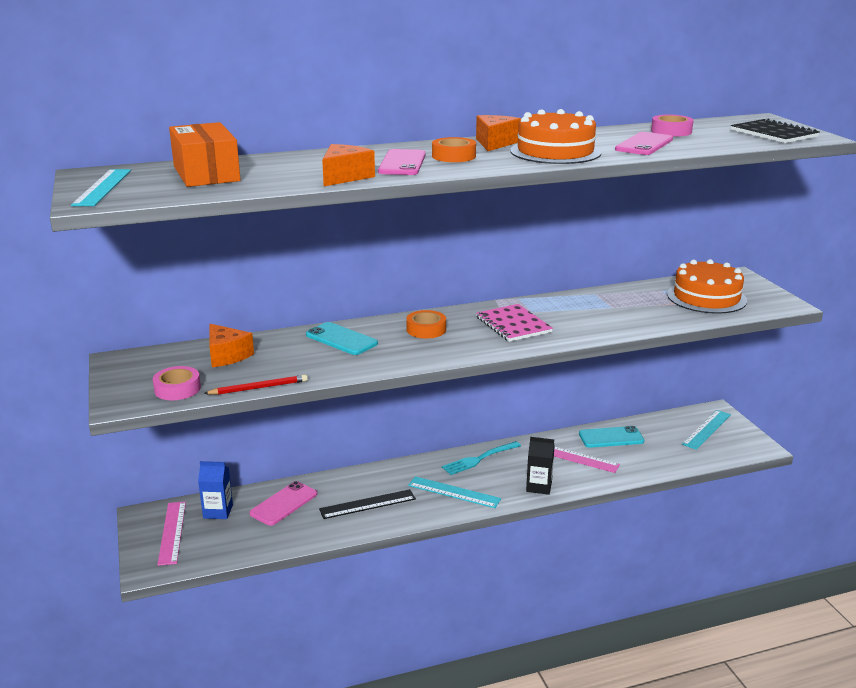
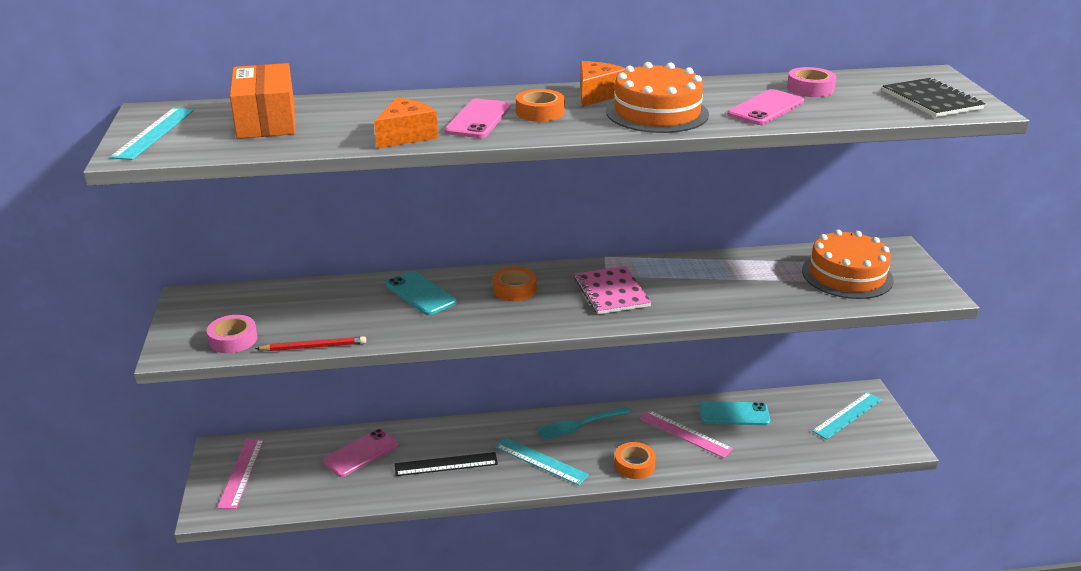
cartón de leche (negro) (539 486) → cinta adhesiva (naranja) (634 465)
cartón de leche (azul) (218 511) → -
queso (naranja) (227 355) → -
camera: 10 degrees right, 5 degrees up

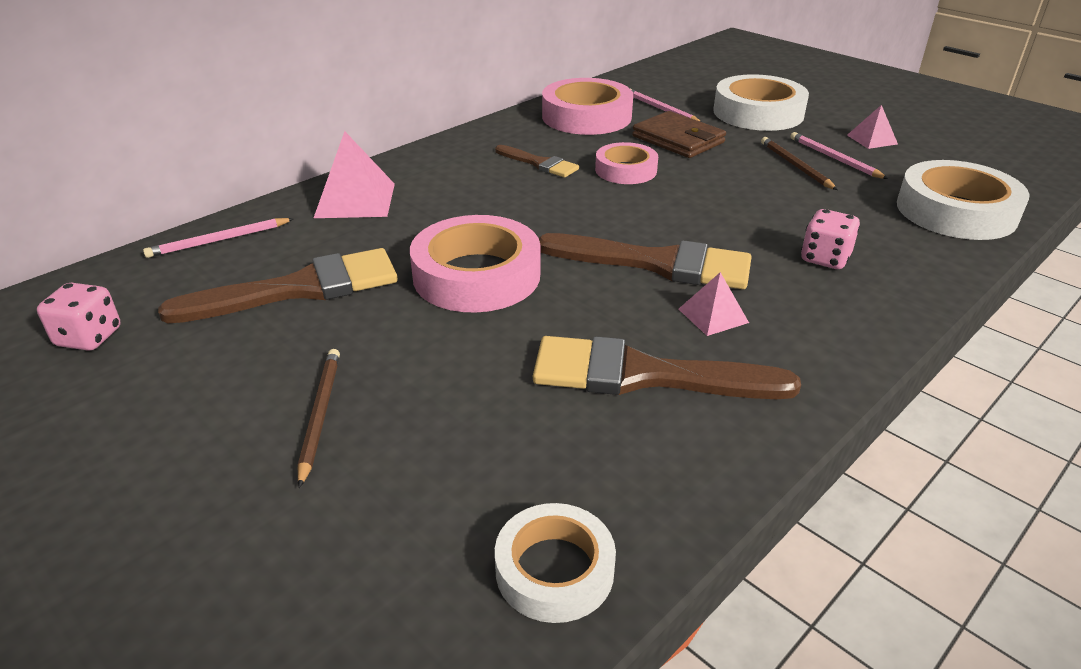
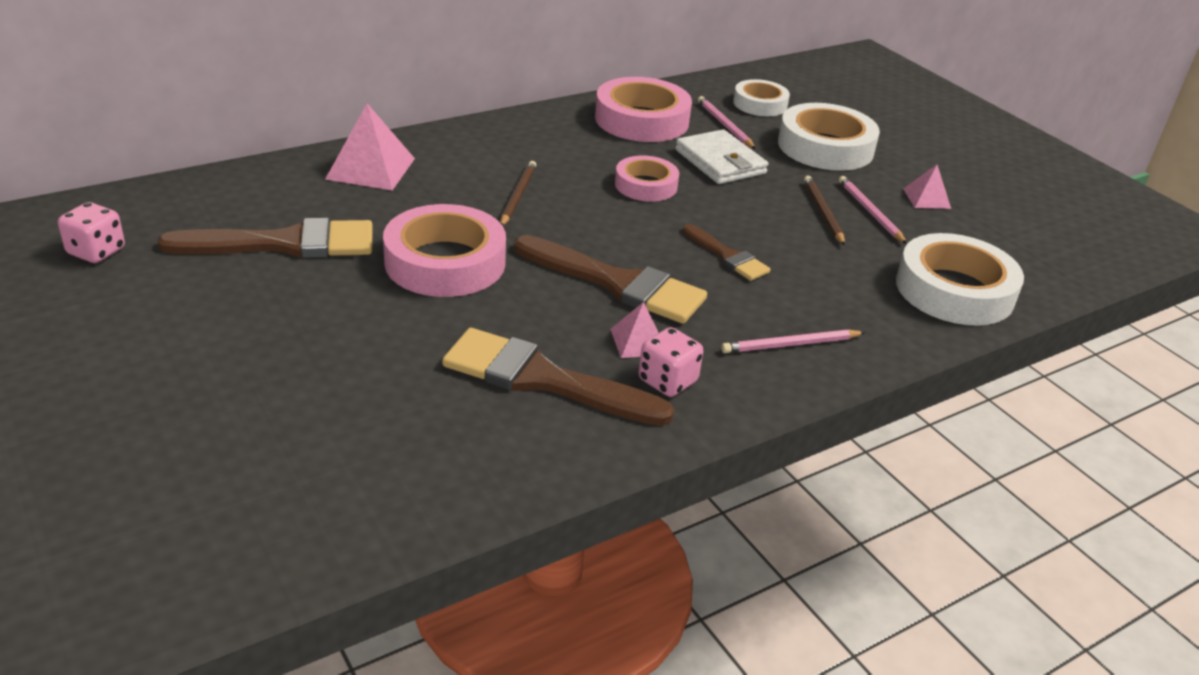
lápiz (marrón) (320 415) → lápiz (marrón) (517 196), shifted
dado (rosa) (825 258) → dado (rosa) (667 381), shifted
cartera (marrón) (678 139) → cartera (blanco) (720 162)
pincel (marrón) (539 163) → pincel (marrón) (727 256), shifted
lápiz (rosa) (219 240) → lápiz (rosa) (790 345), shifted
cinta adhesiva (blanco) (554 570) → cinta adhesiva (blanco) (760 104), shifted
camera: 10 degrees right, 0 degrees up

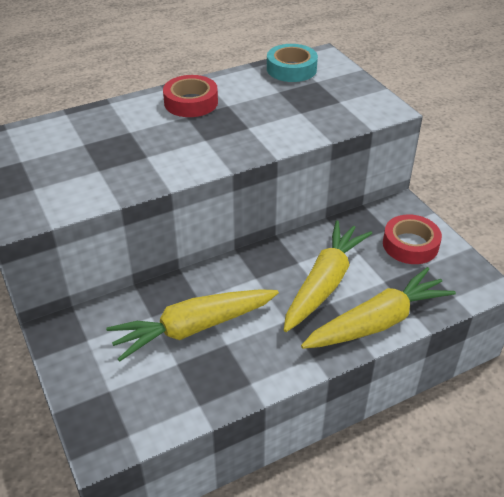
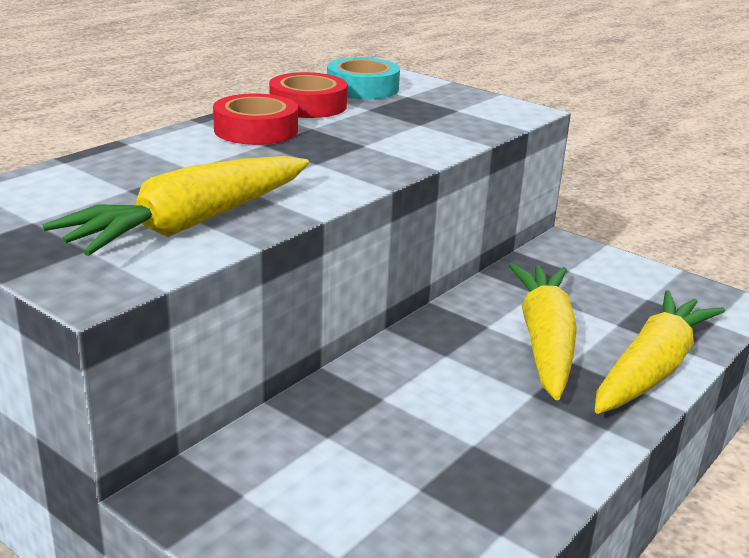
zanahoria (amarillo) (193 328) → zanahoria (amarillo) (191 224), shifted
cinta adhesiva (rojo) (410 244) → cinta adhesiva (rojo) (308 105), shifted
camera: 25 degrees left, 15 degrees down

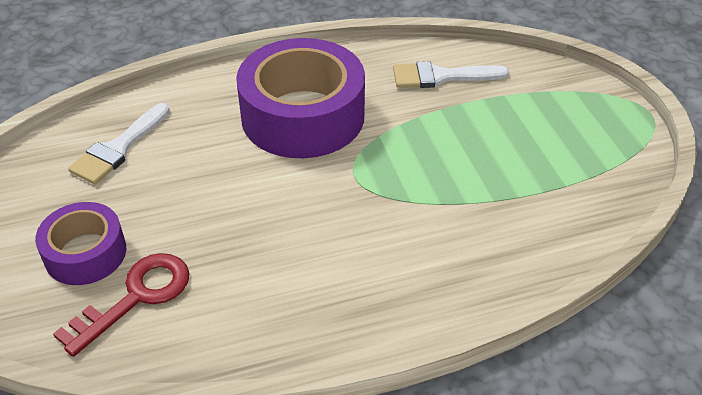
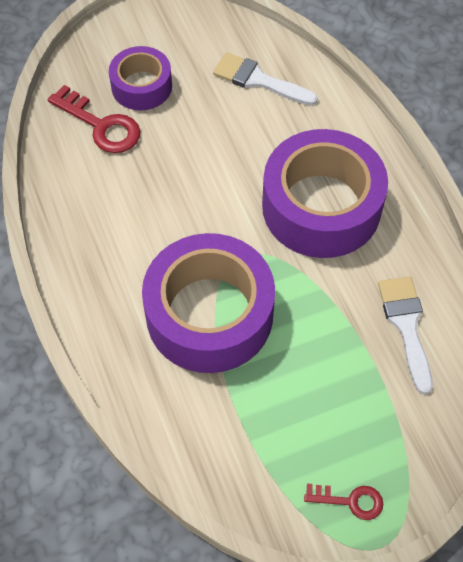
- → cinta adhesiva (morado) (209 314)
- → llave (rojo) (350 501)
camera: 85 degrees right, 15 degrees up

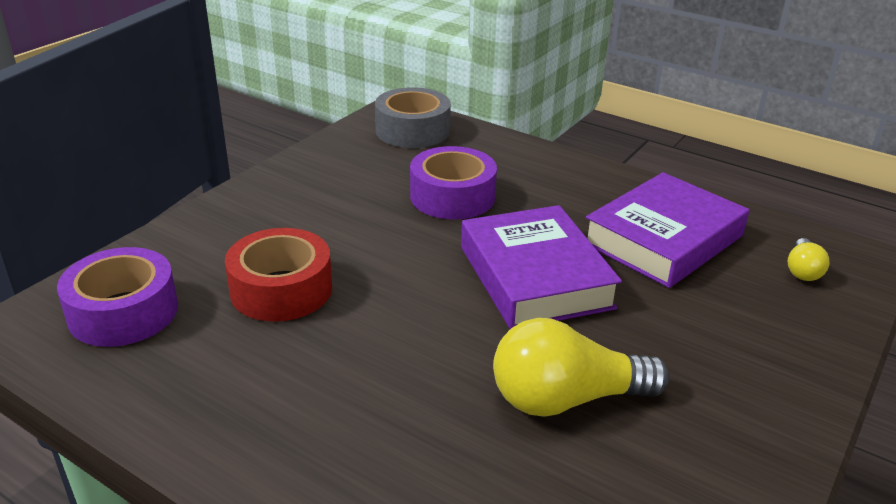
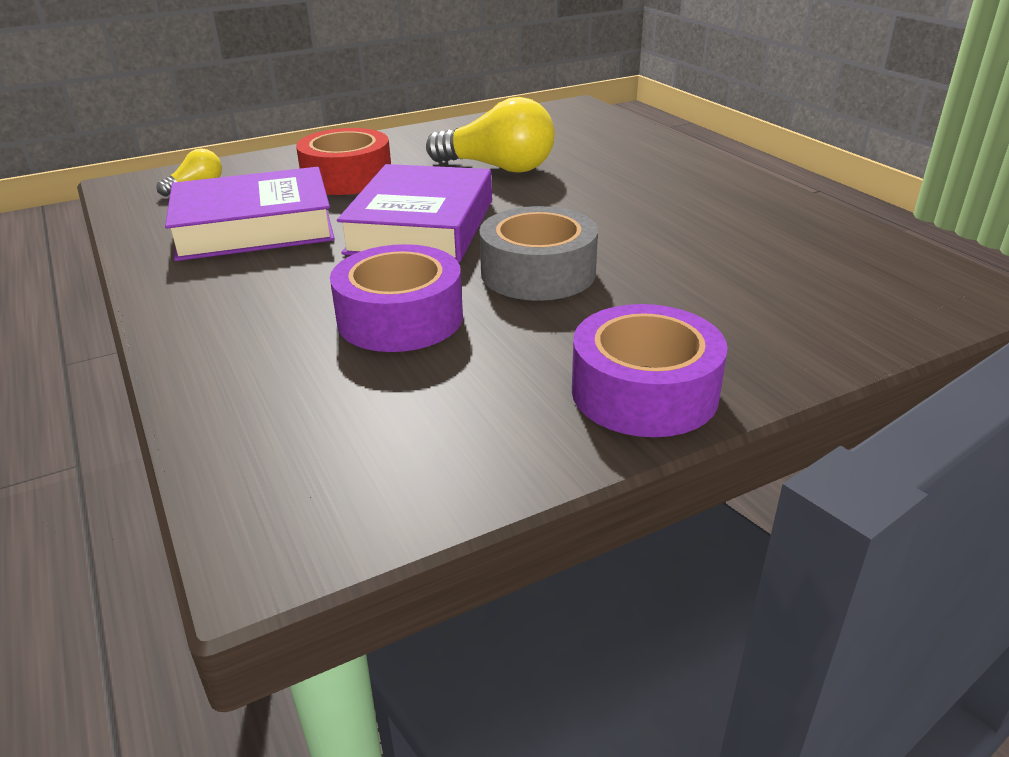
cinta adhesiva (rojo) (281 289) → cinta adhesiva (rojo) (347 178), shifted
cinta adhesiva (gris) (412 130) → cinta adhesiva (gris) (538 272), shifted
cinta adhesiva (morado) (123 312) → cinta adhesiva (morado) (644 392), shifted
camera: 150 degrees left, 0 degrees up

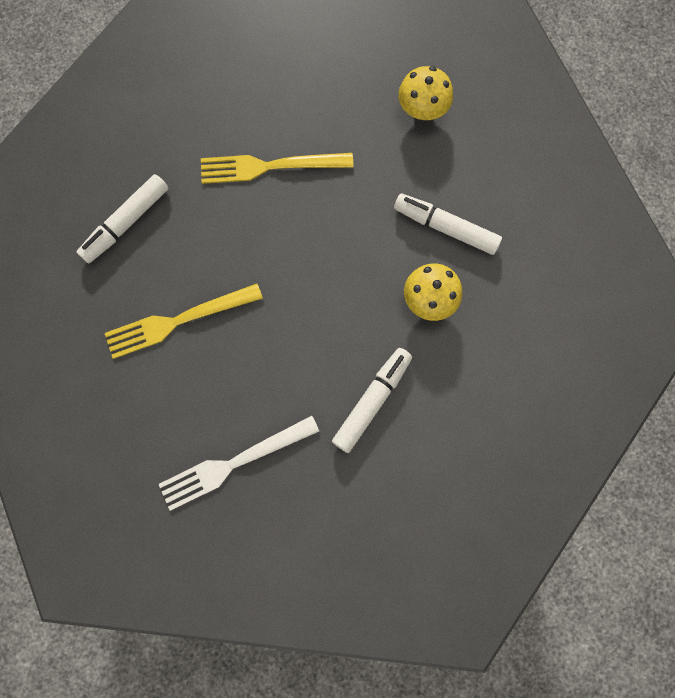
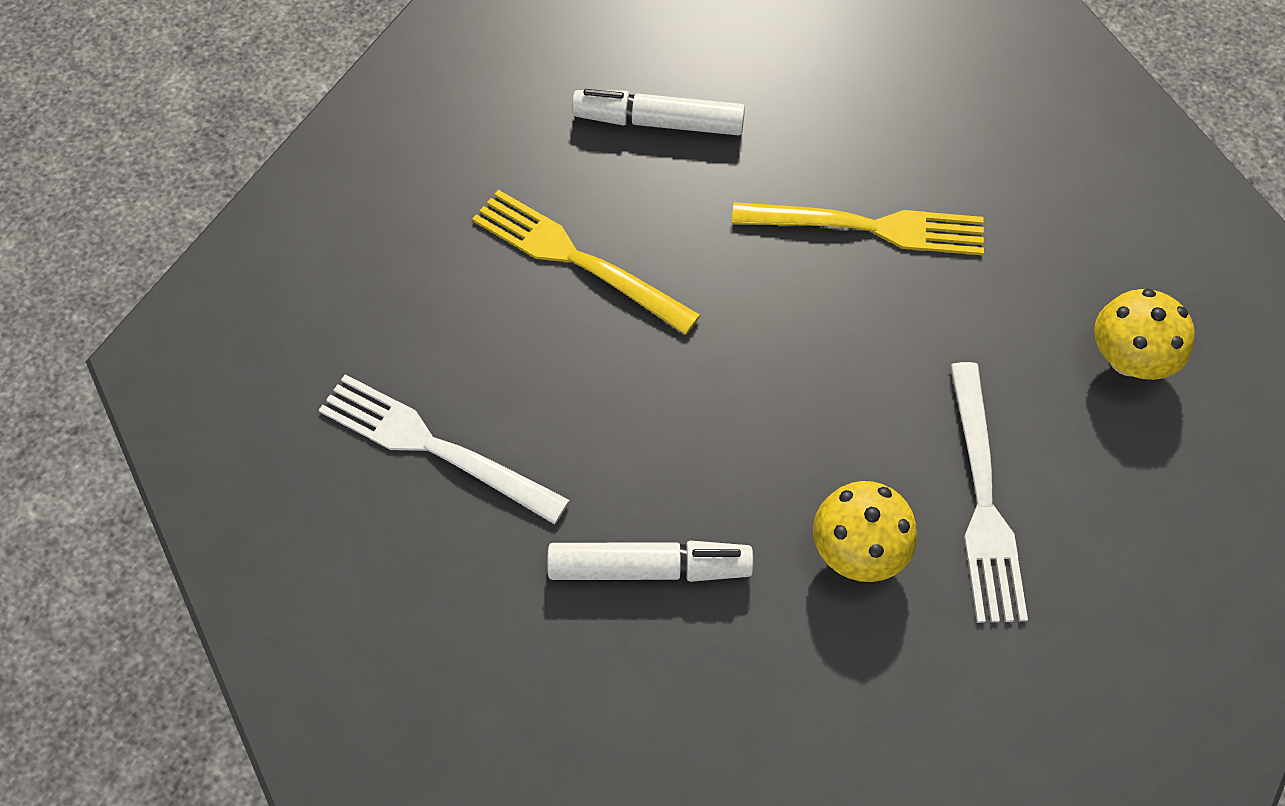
tenedor (amarillo) (268 167) → tenedor (amarillo) (871 227), 135 degrees clockwise
rotulador (blanco) (445 227) → tenedor (blanco) (983 502)
camera: 55 degrees right, 15 degrees down

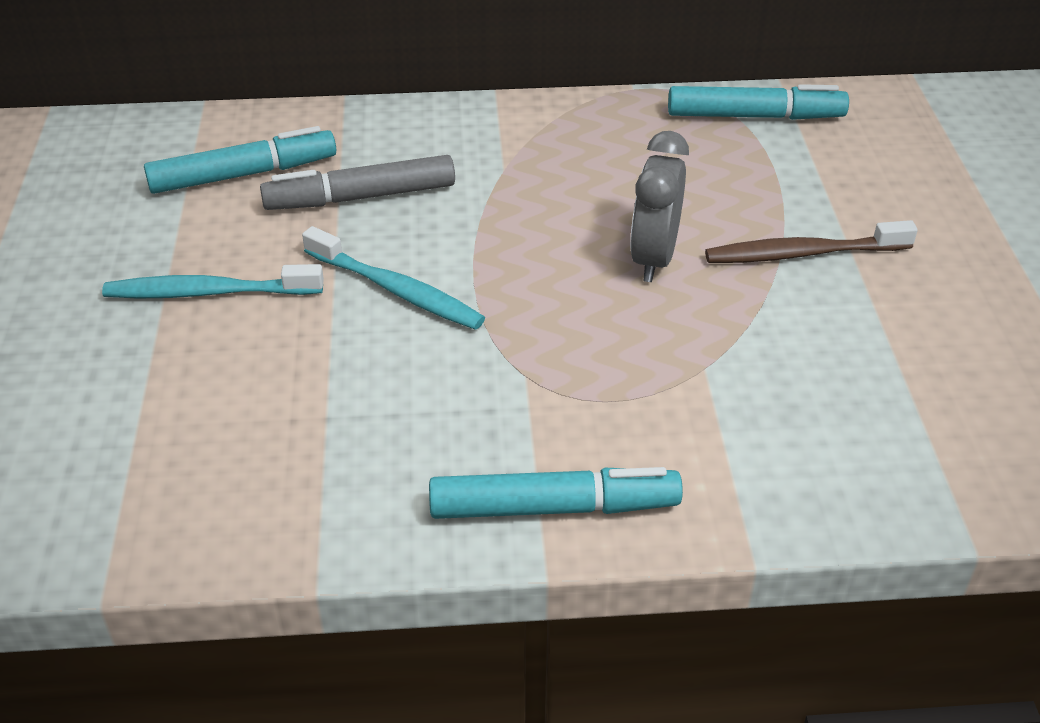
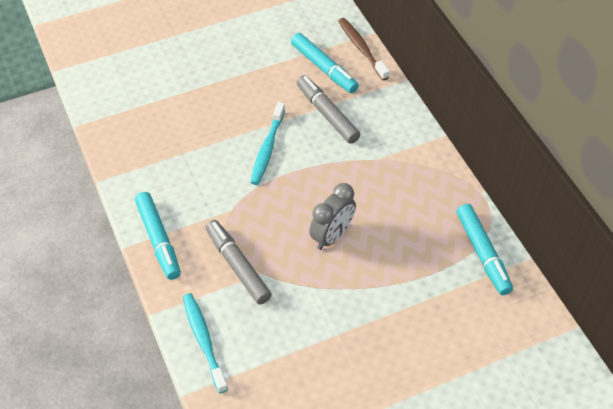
cepillo de dientes (turquesa) (209 292) → cepillo de dientes (turquesa) (204 340), shifted
- → rotulador (gris) (237 266)
despertador (gris) (653 258) → despertador (gris) (332 236), 135 degrees clockwise
cepillo de dientes (marrón) (803 254) → cepillo de dientes (marrón) (361 48), shifted
camera: 70 degrees right, 10 degrees up

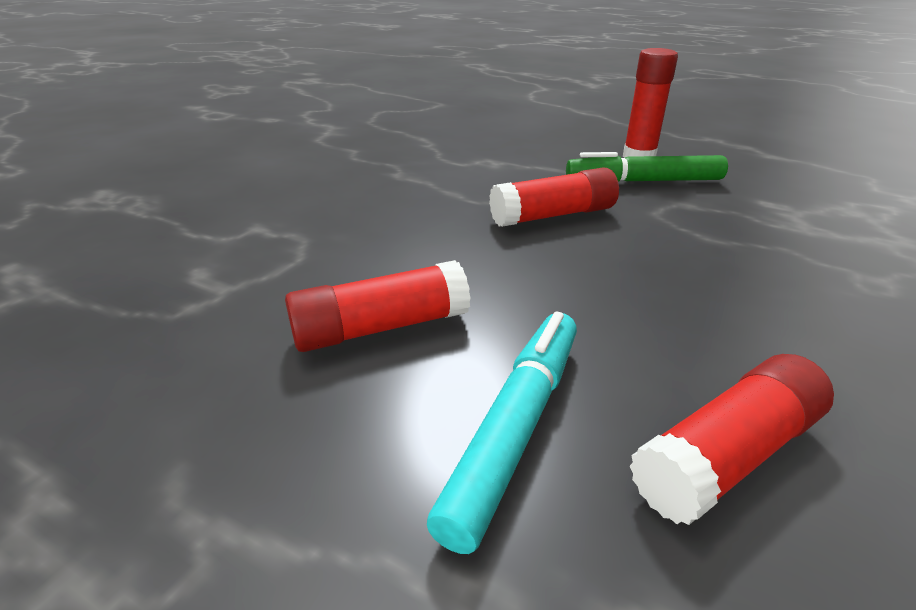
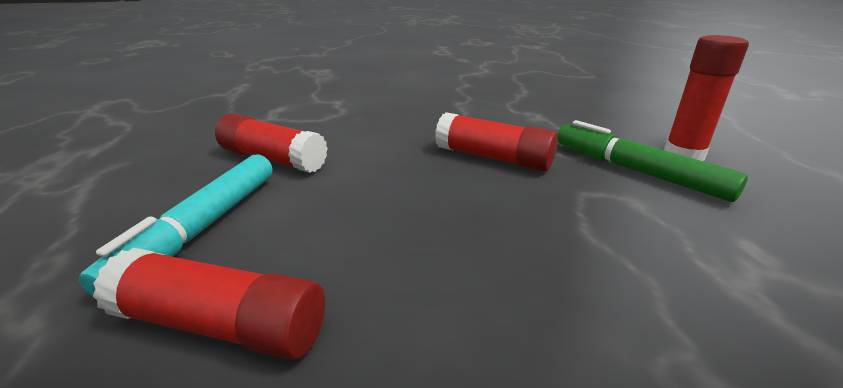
rotulador (turquesa) (515 428) → rotulador (turquesa) (201 228), 120 degrees clockwise
camera: 50 degrees right, 5 degrees down

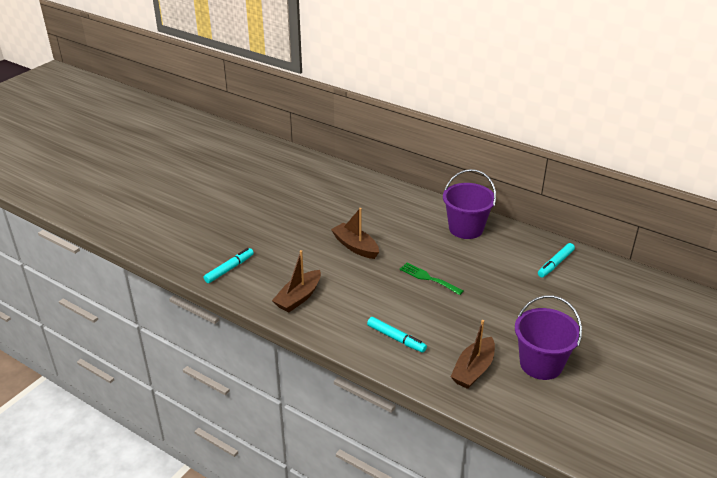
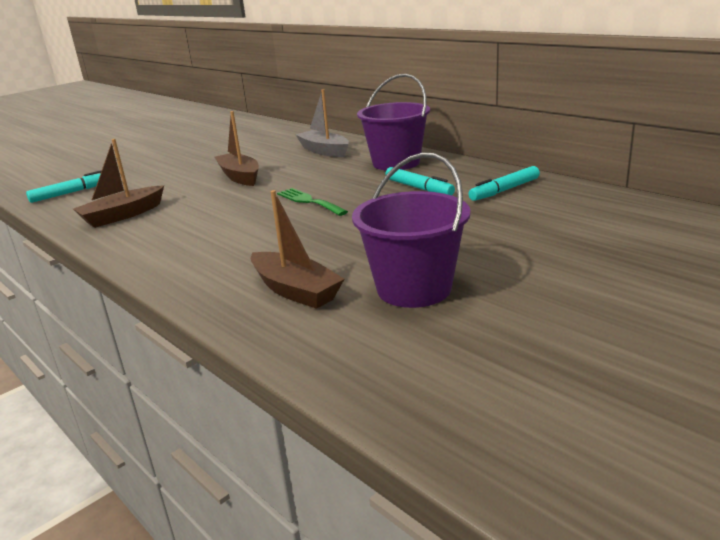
barco (marrón) (473 370) → barco (marrón) (295 290), 90 degrees counterclockwise
- → barco (gris) (324 151)
rotulador (turquesa) (396 338) → rotulador (turquesa) (418 188), shifted
camera: 15 degrees right, 10 degrees down

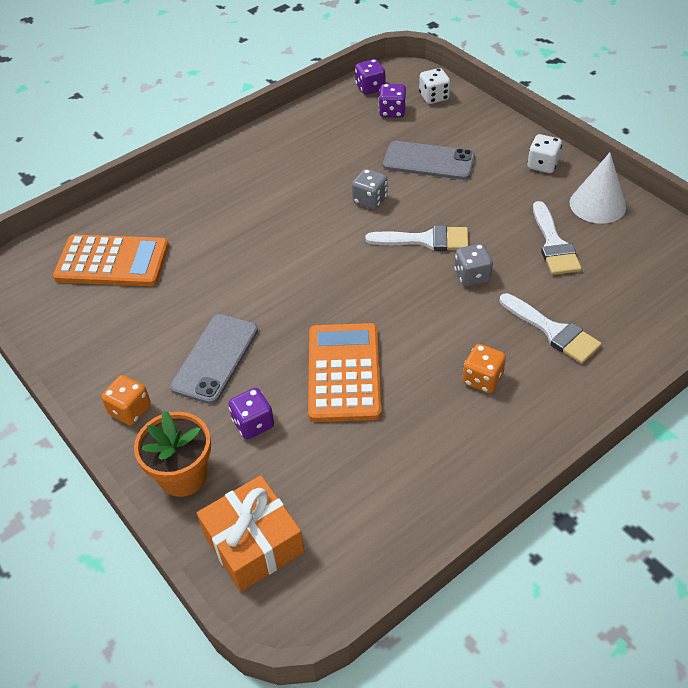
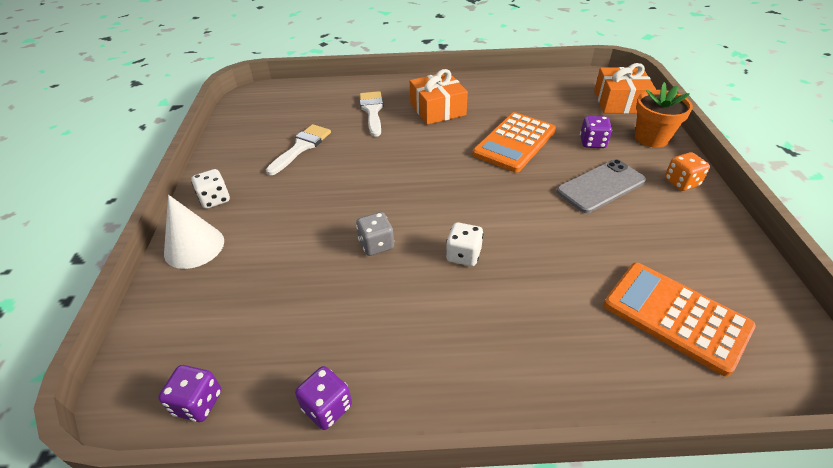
cono (blanco) (597 204) → cono (blanco) (194 246), shifted
dado (morado) (392 112) → dado (morado) (327 407), shifted
dado (naranja) (482 379) → regalo (naranja) (437 109)
dado (blanco) (434 97) → dado (blanco) (463 255), shifted
pincel (blanco) (426 240) → -
móvil (gris) (428 161) → -
dado (gris) (472 276) → -
camera: 145 degrees left, 5 degrees down

